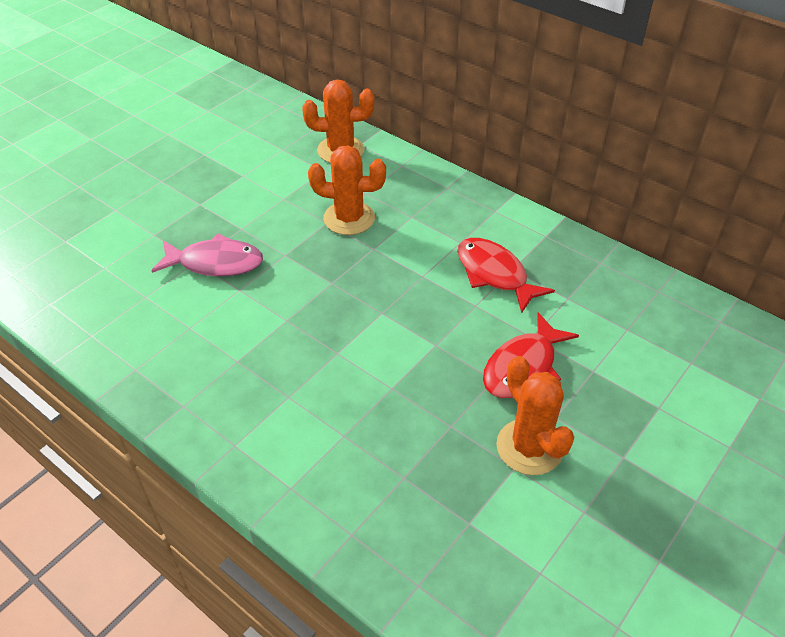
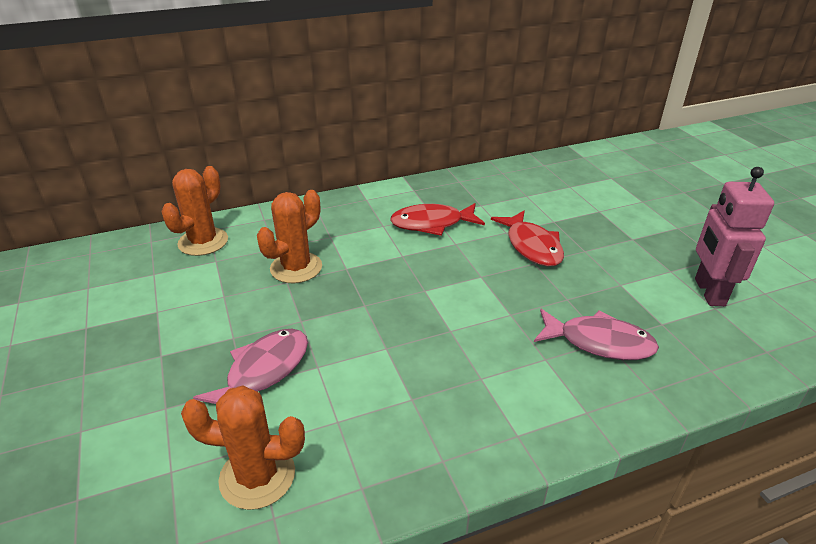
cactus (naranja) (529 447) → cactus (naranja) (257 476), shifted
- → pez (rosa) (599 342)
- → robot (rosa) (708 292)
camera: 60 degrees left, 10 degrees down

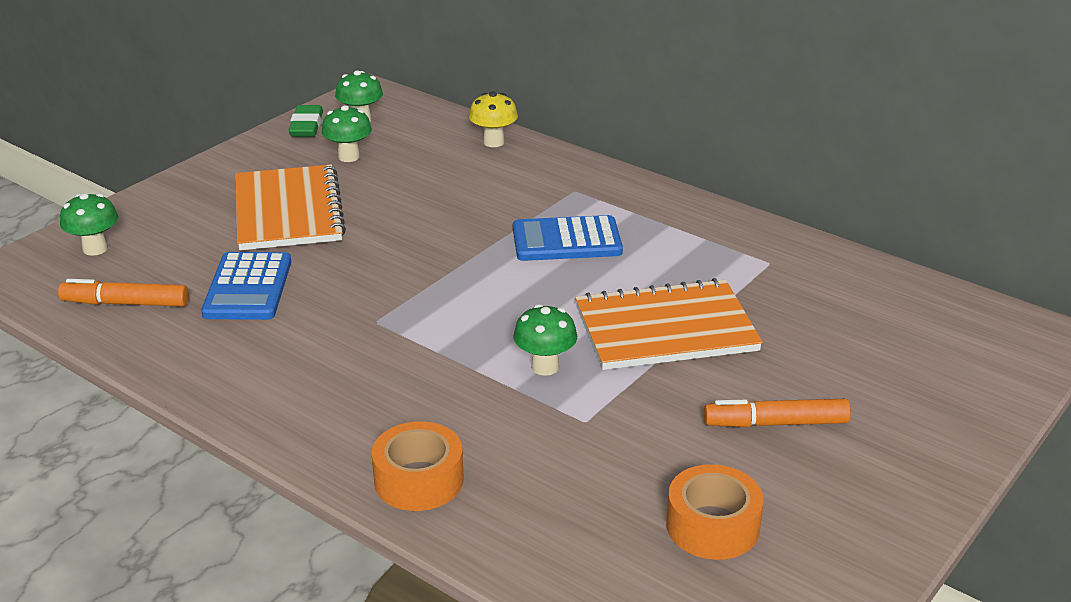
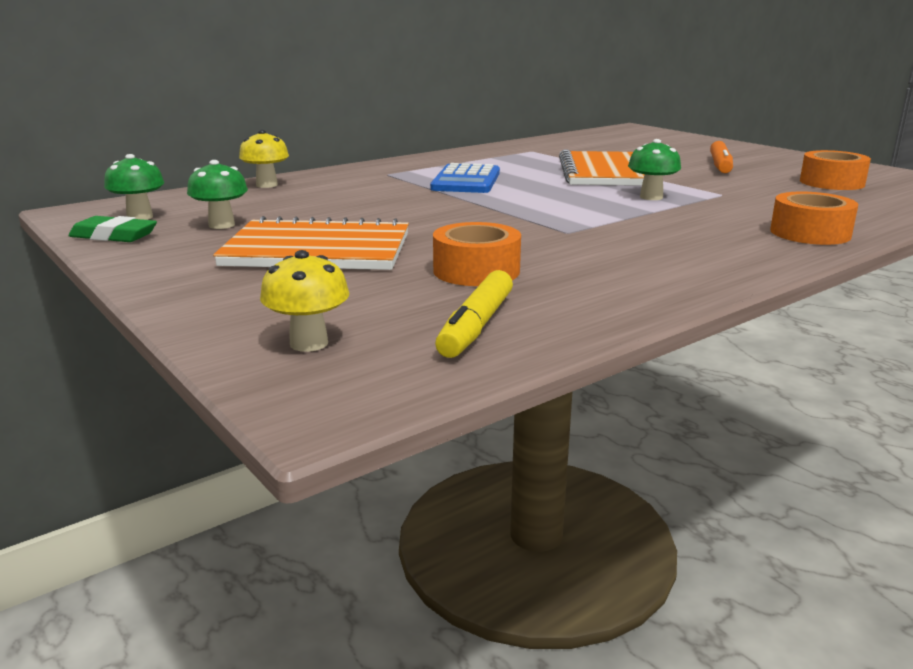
seta (verde) (95 249) → seta (amarillo) (309 343)
calculadora (azul) (248 288) → cinta adhesiva (naranja) (476 271)
rotulador (naranja) (125 303) → rotulador (amarillo) (476 326)
camera: 75 degrees left, 10 degrees down

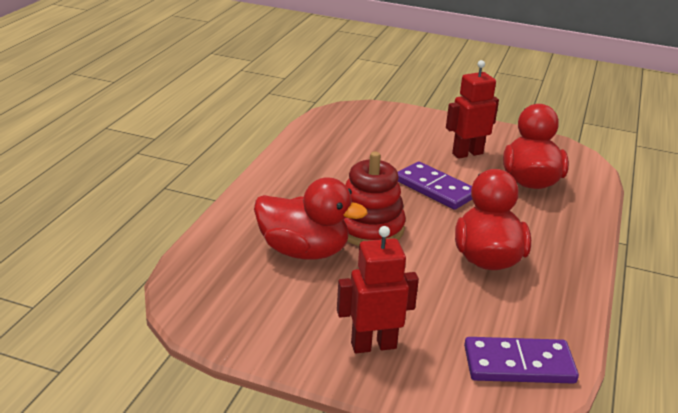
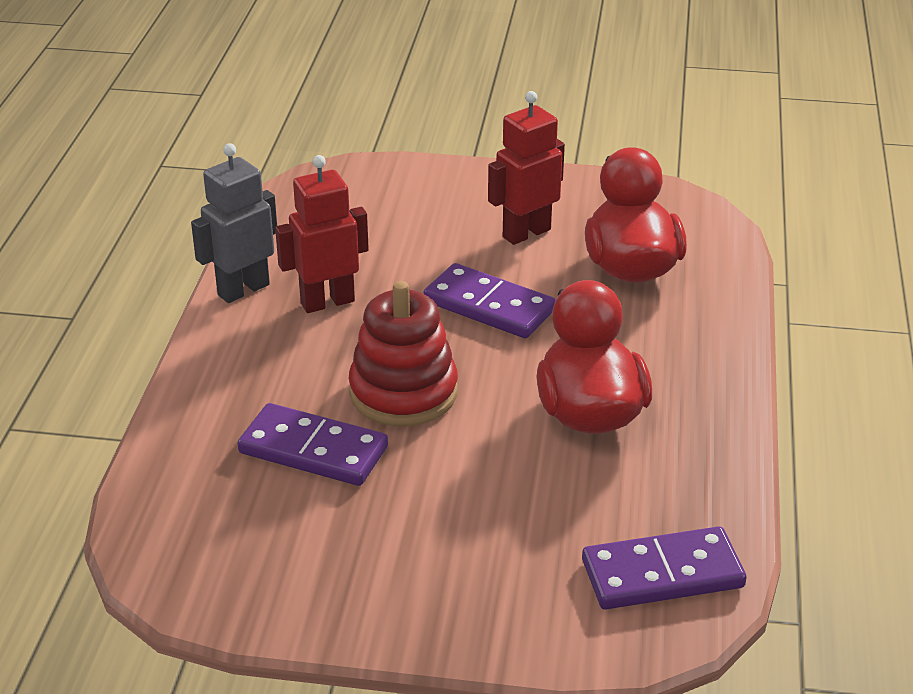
- → robot (gris) (243 289)
pato (rojo) (304 251) → ficha de dominó (morado) (313 450)
robot (rojo) (373 345) → robot (rojo) (327 302), shifted
camera: 10 degrees left, 5 degrees up

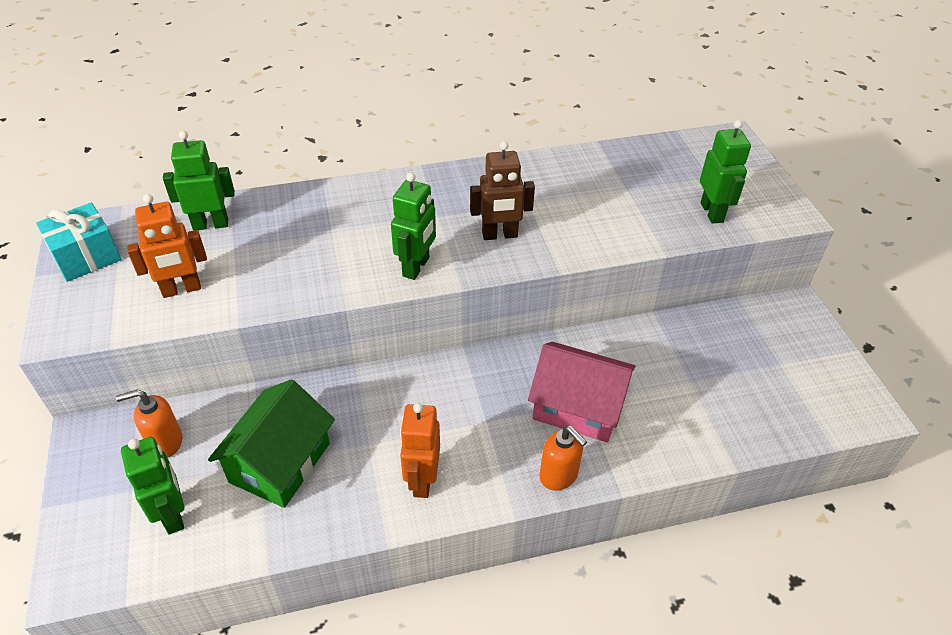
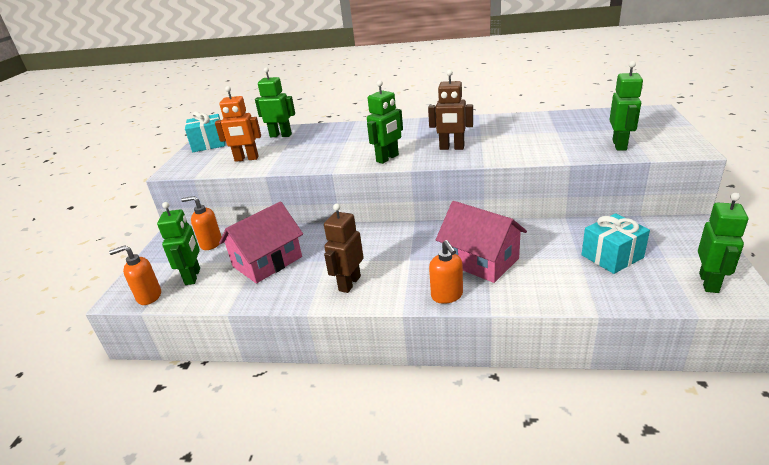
- → dispensador de jabón (naranja) (149 296)
casa (verde) (280 462) → casa (rosa) (267 262)
robot (naranja) (422 480) → robot (marrón) (349 283)
- → regalo (turquesa) (612 256)
- → robot (verde) (709 283)
camera: 25 degrees right, 15 degrees down

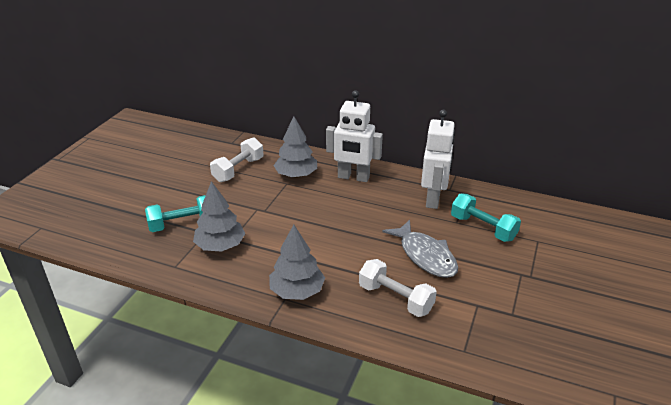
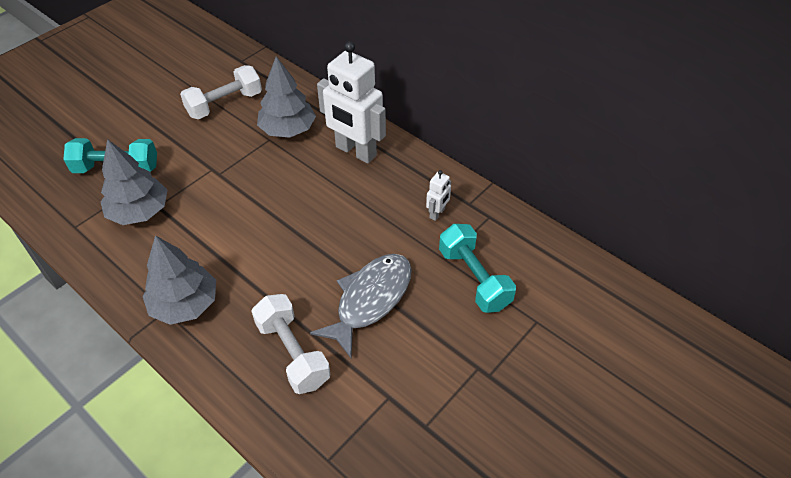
pez (gris) (425 256) → pez (gris) (370 300), 135 degrees counterclockwise
robot (blanco) (433 199) → robot (blanco) (437 213), x0.44
camera: 20 degrees right, 15 degrees up

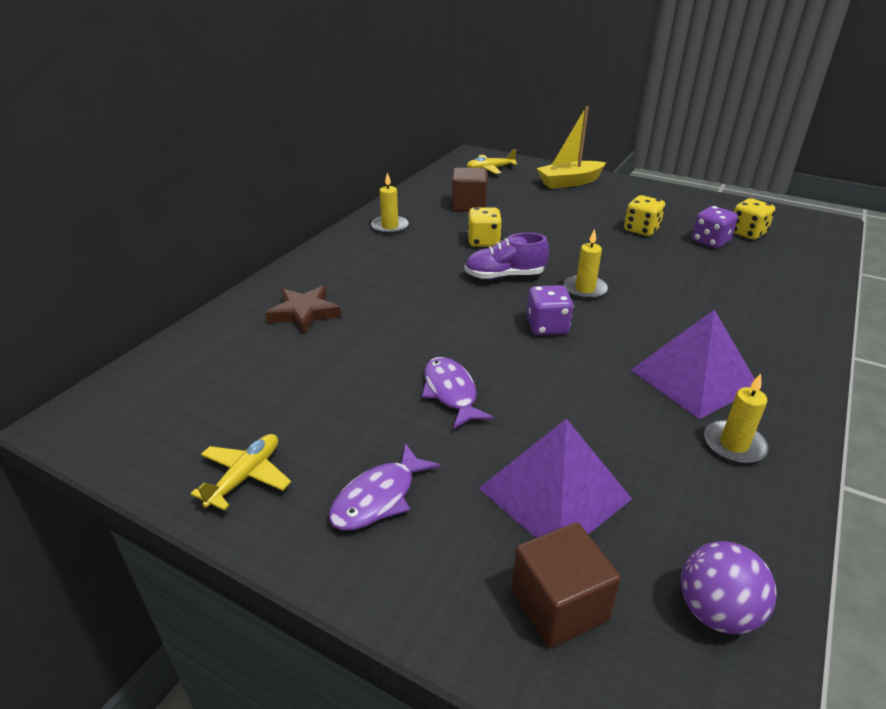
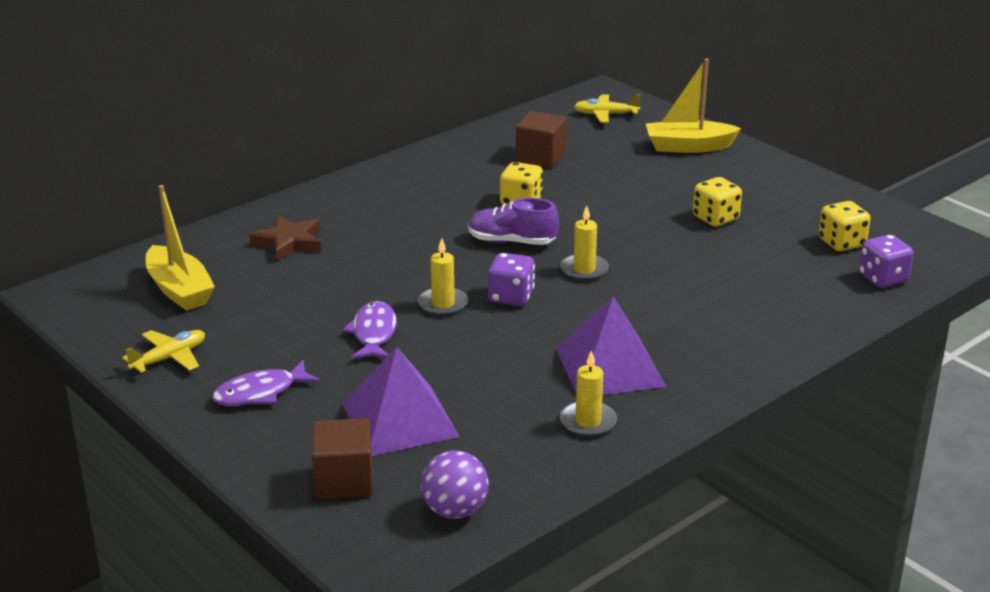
- → barco (amarillo) (179 290)
vela (amarillo) (390 227) → vela (amarillo) (443 304), shifted
dado (morado) (710 241) → dado (morado) (882 278), shifted
camera: 20 degrees right, 5 degrees down

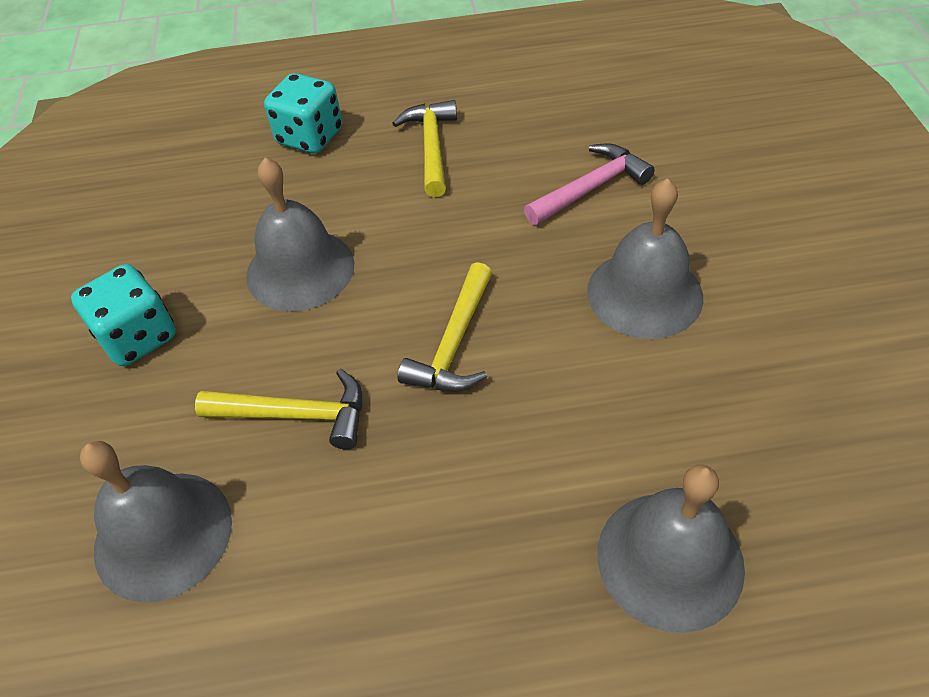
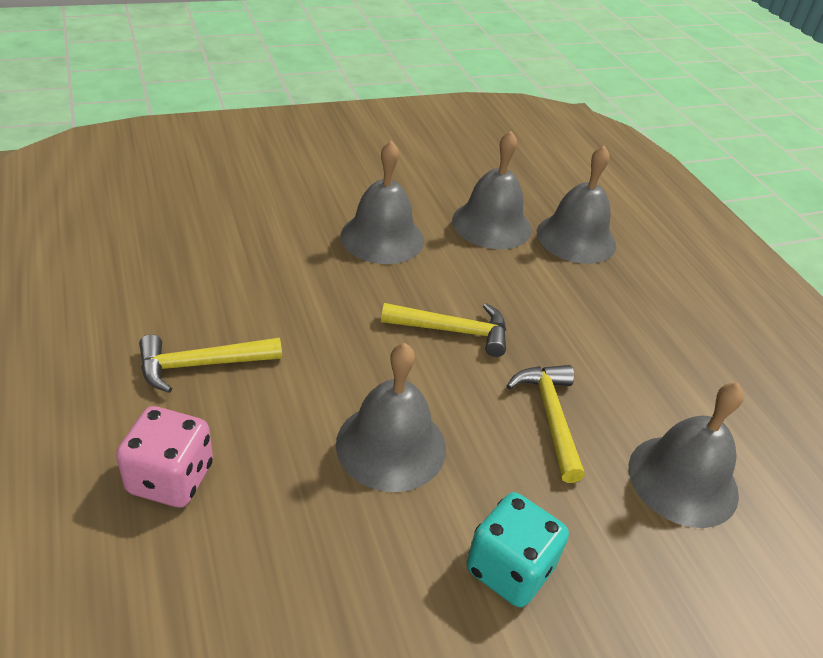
dado (turquesa) (310 137) → dado (rosa) (170 478)
- → campana (gris) (491 224)
martillo (rosa) (591 188) → -
camera: 110 degrees left, 10 degrees down

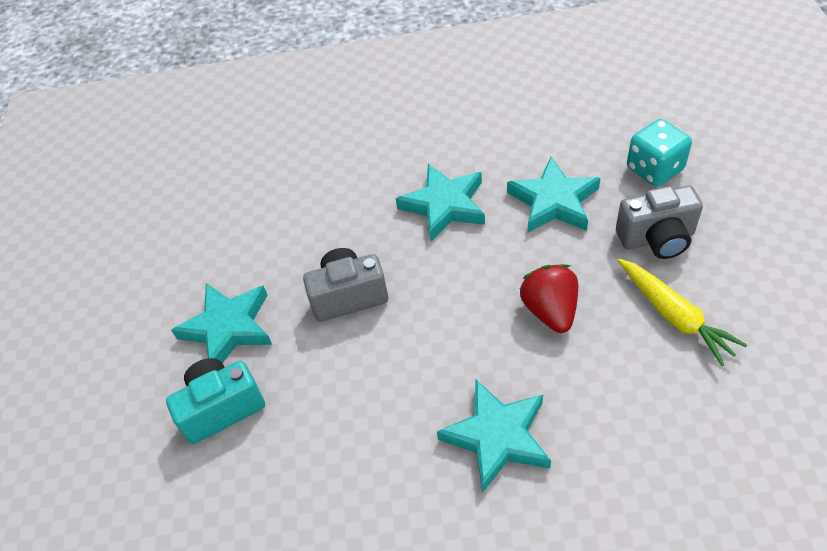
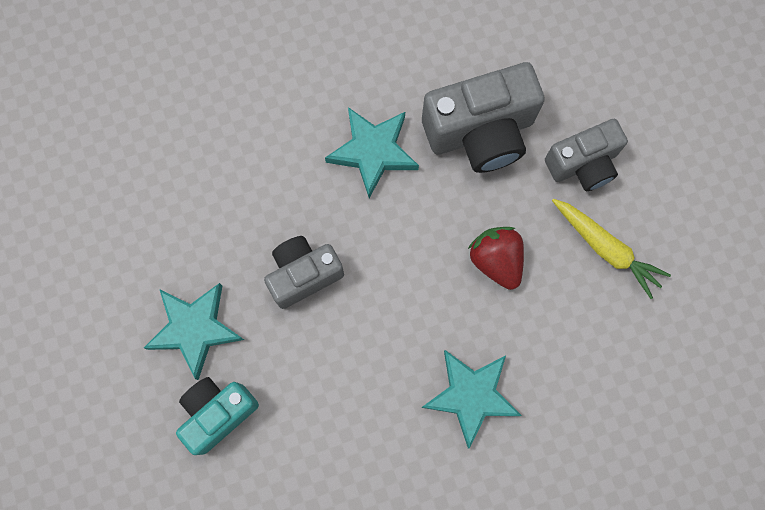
estrella (turquesa) (553 201) → cámara (gris) (480 132)
dado (turquesa) (654 169) → -
camera: 20 degrees left, 25 degrees up

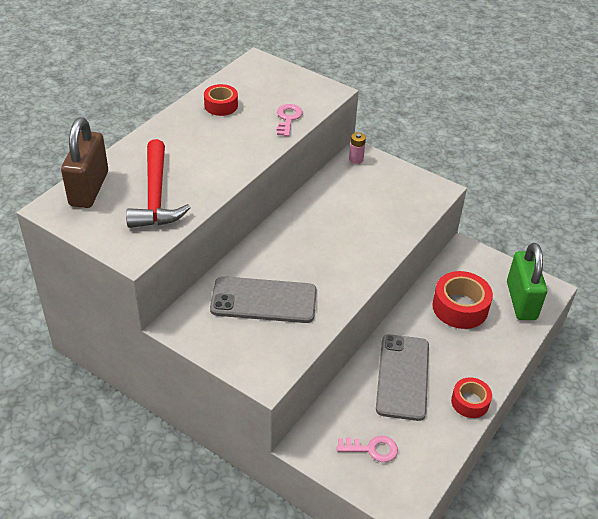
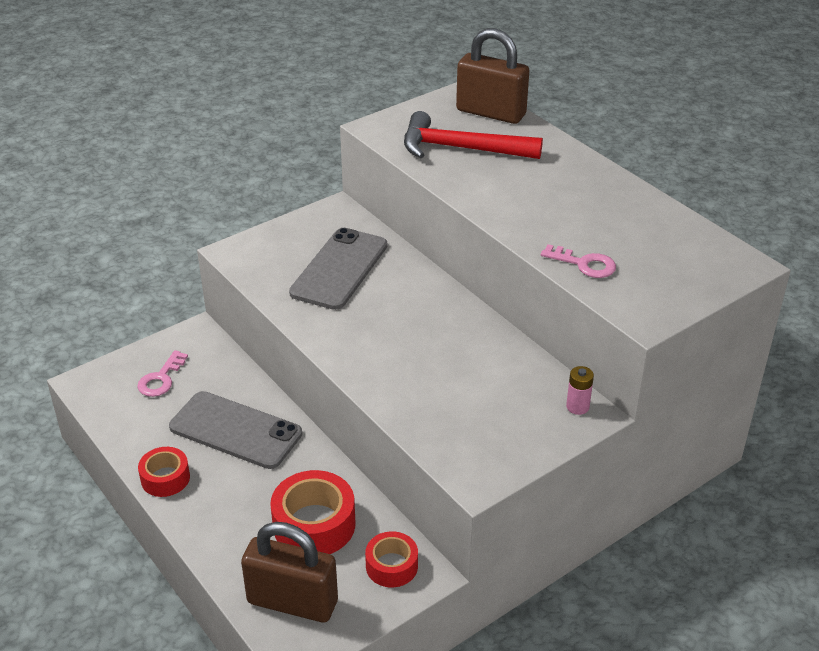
candado (verde) (521 301) → candado (marrón) (292 602)
cinta adhesiva (rojo) (221 105) → cinta adhesiva (rojo) (391 566), shifted
camera: 110 degrees right, 5 degrees down

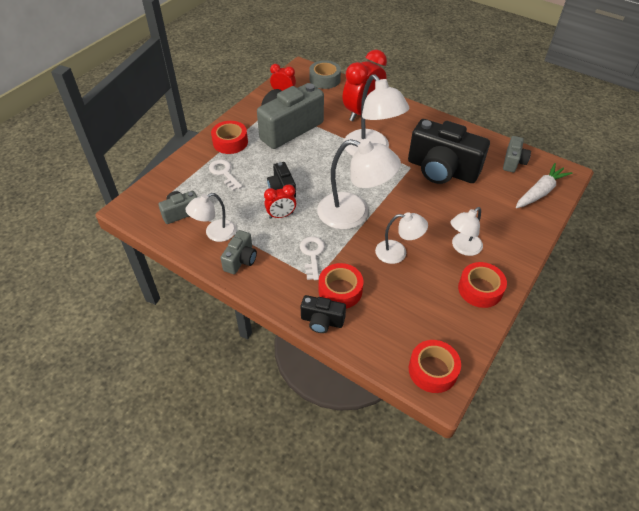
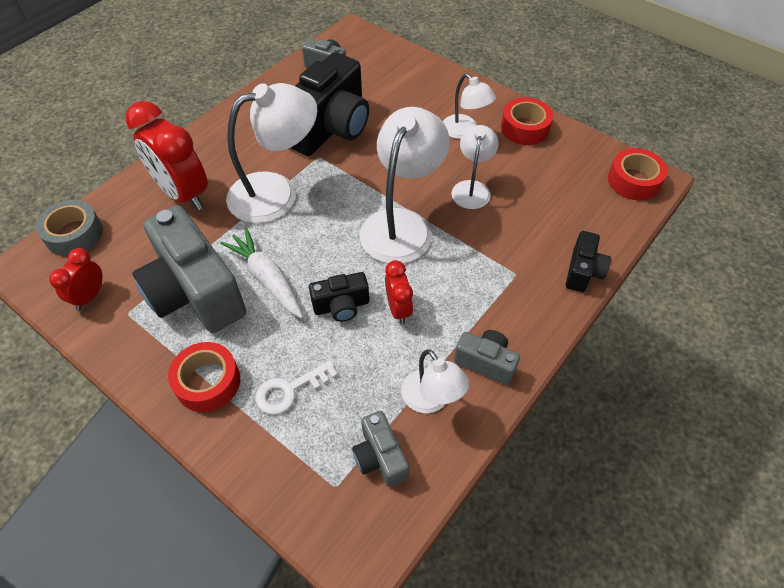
zanahoria (blanco) (540 192) → zanahoria (blanco) (267 278), shifted
llave (blanco) (312 254) → -
cinta adhesiva (rojo) (340 290) → -
camera: 85 degrees left, 5 degrees up

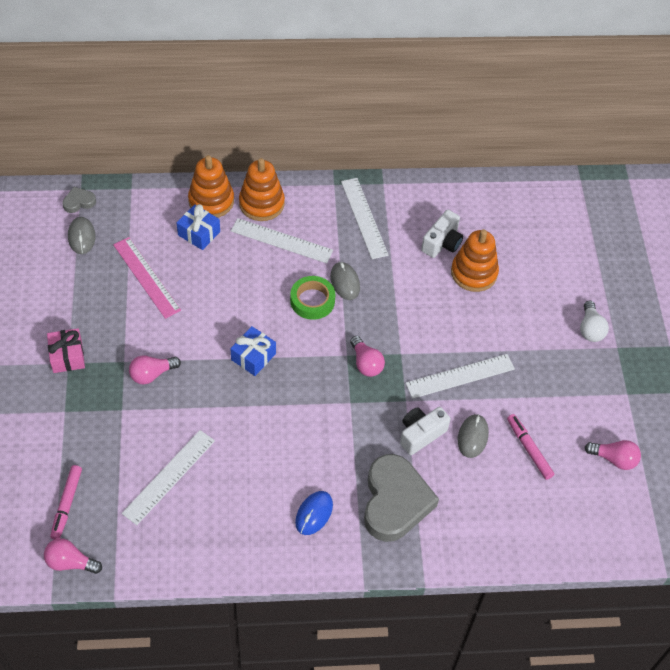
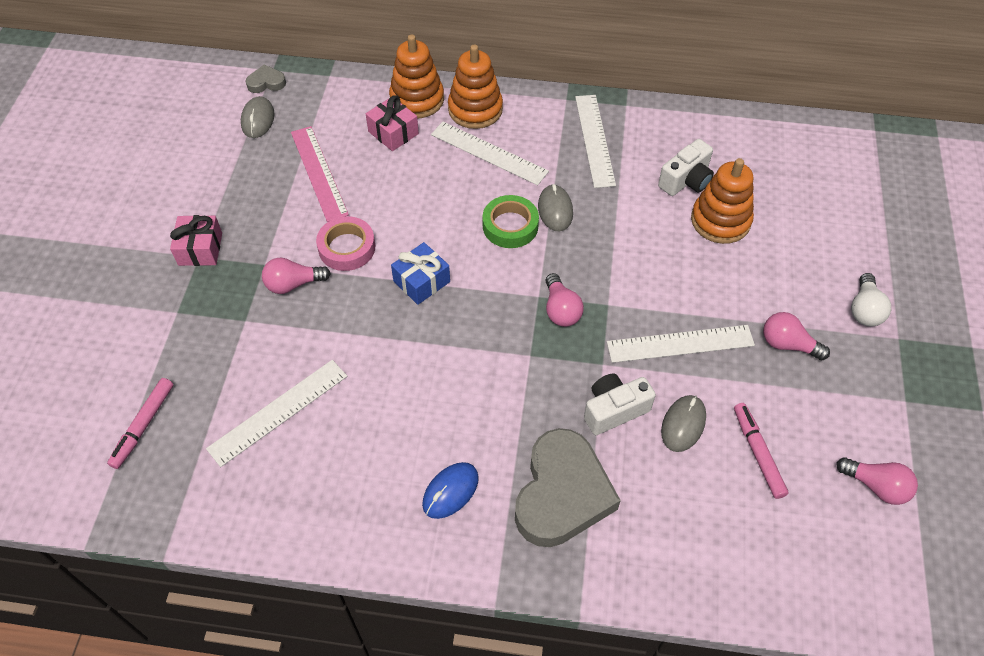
- → cinta adhesiva (rosa) (347 248)
regalo (azul) (199 233) → regalo (rosa) (393 133)
bombilla (rosa) (70 562) → bombilla (rosa) (788 344), shifted
camera: 15 degrees right, 0 degrees up

